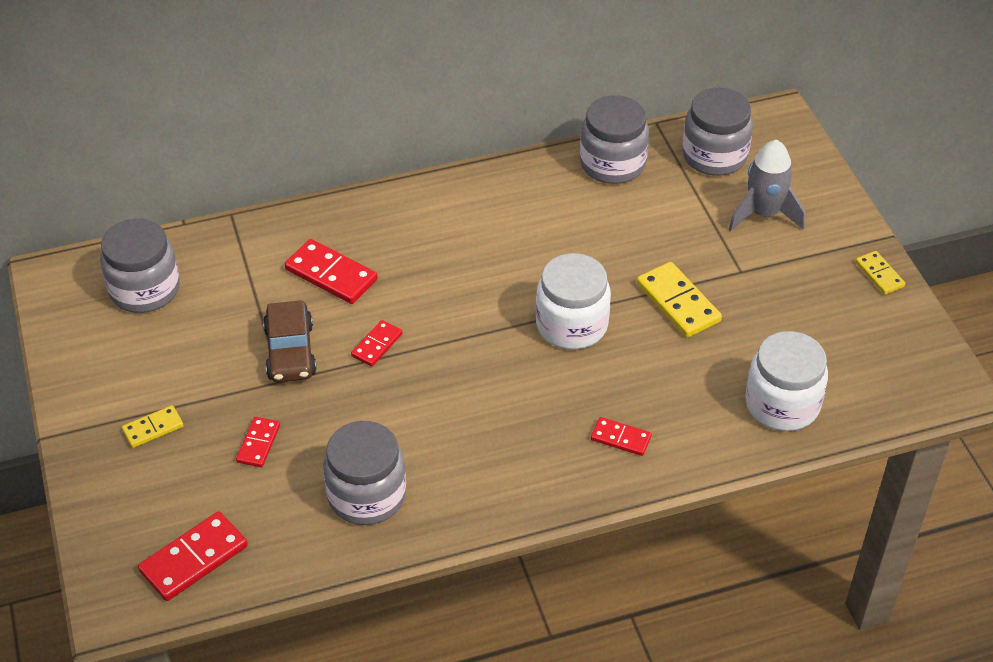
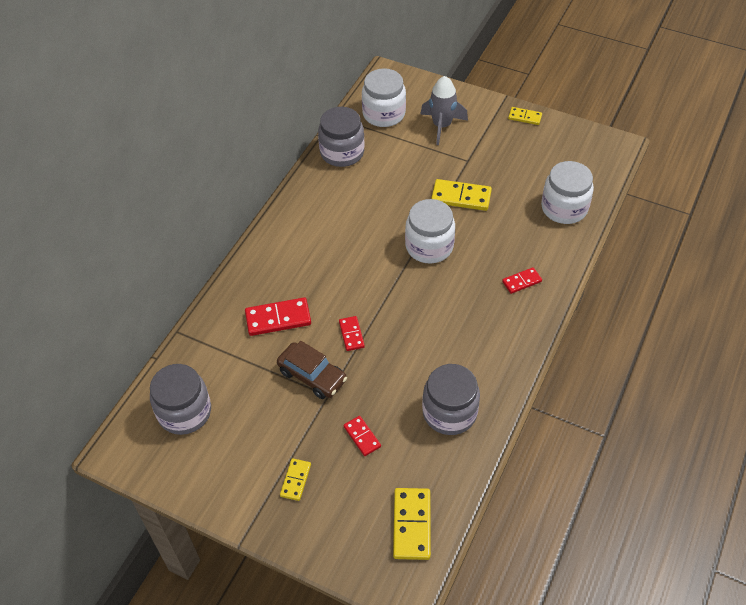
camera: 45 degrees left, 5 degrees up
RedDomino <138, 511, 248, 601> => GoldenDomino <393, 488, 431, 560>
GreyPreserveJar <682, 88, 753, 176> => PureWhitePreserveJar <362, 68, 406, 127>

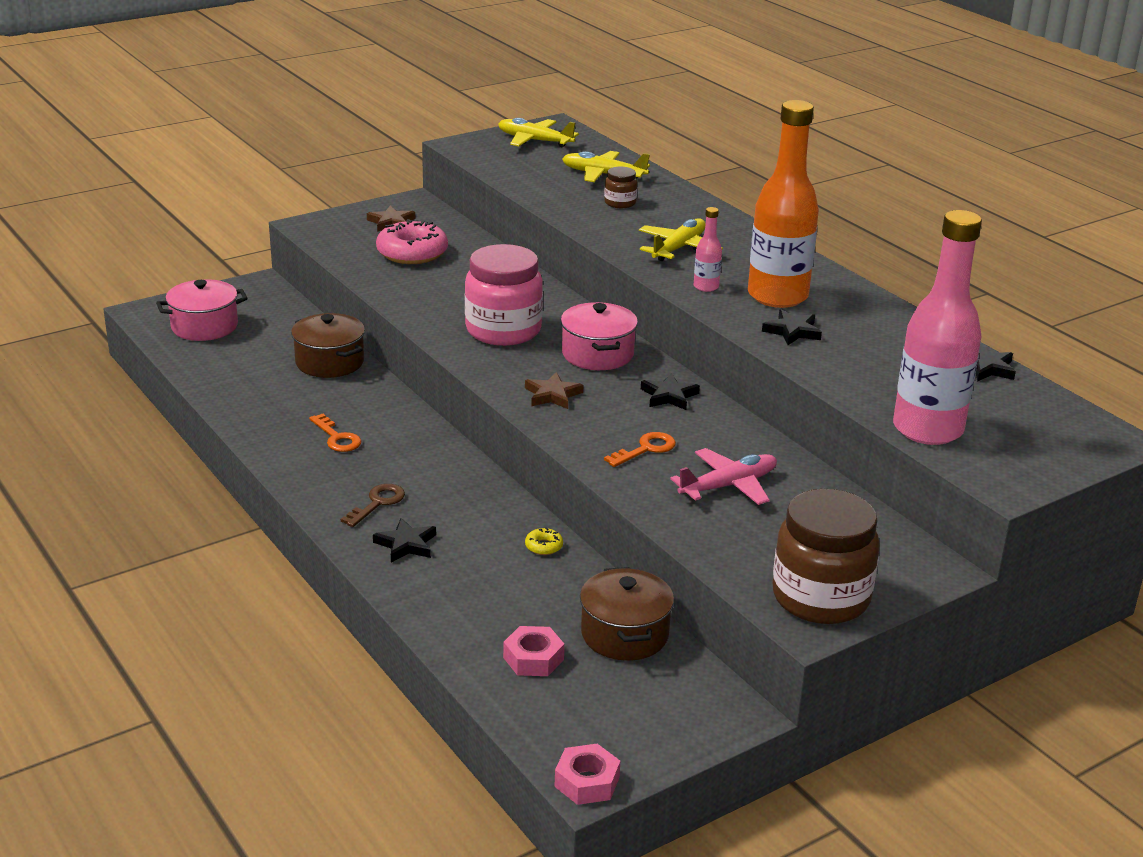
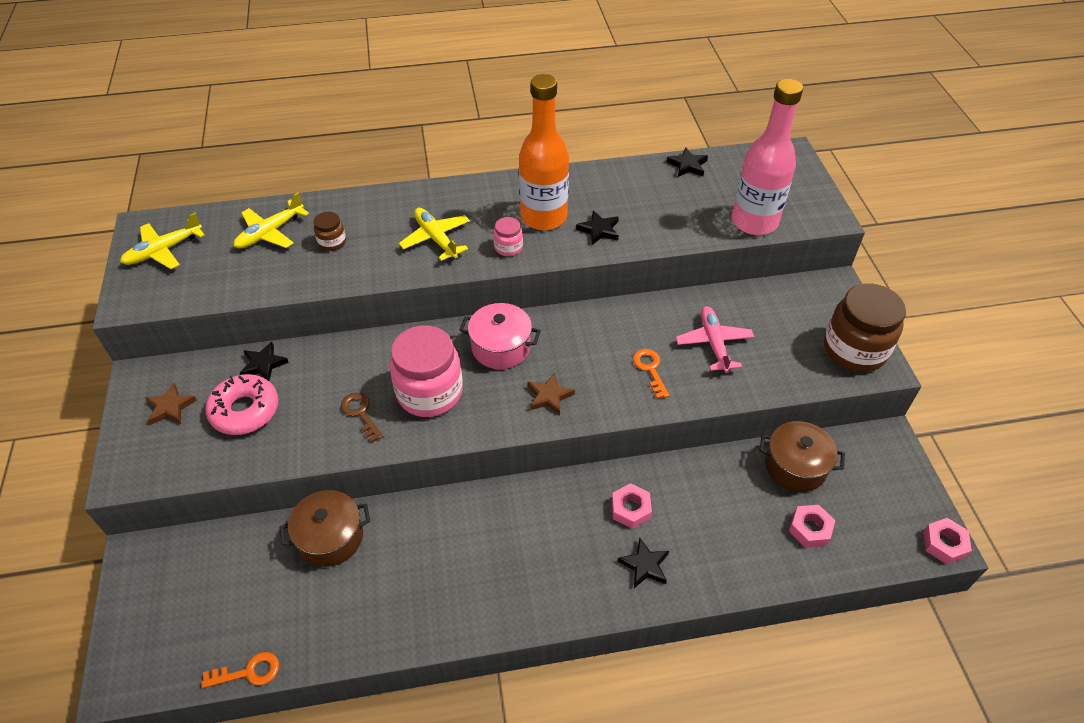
camera: 65 degrees left, 20 degrees up
PinkPot <156, 279, 248, 341> => nothing
BrightOrangeKey <309, 414, 361, 452> => BrightOrangeKey <201, 652, 279, 688>, shifted
BrownKey <341, 484, 405, 527> => BrownKey <341, 393, 384, 443>, shifted
GoldenDoughnut <525, 527, 563, 555> => nothing
EbonyStar <641, 373, 700, 410> => EbonyStar <240, 342, 289, 381>, shifted
PinkDrinkBottle <694, 207, 722, 292> => PinkPreserveJar <493, 217, 523, 256>
nothing => PinkHexNut <612, 483, 652, 529>

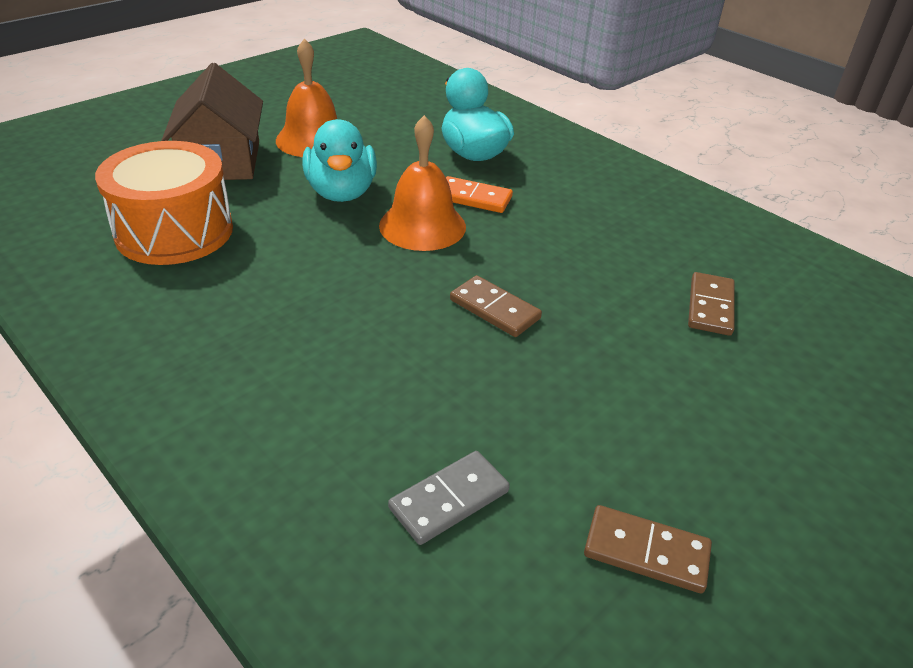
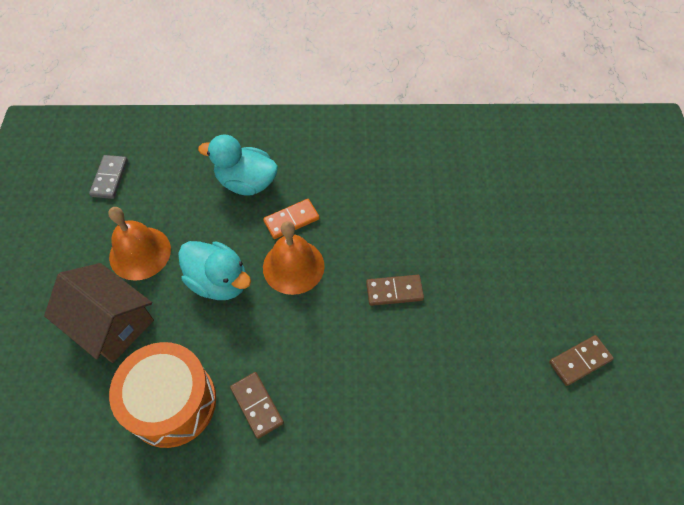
camera: 45 degrees left, 20 degrees up
GreyDomino <388, 451, 510, 545> => GreyDomino <89, 155, 128, 199>, shifted
BrownDomino <688, 272, 734, 336> => BrownDomino <230, 372, 284, 439>, shifted

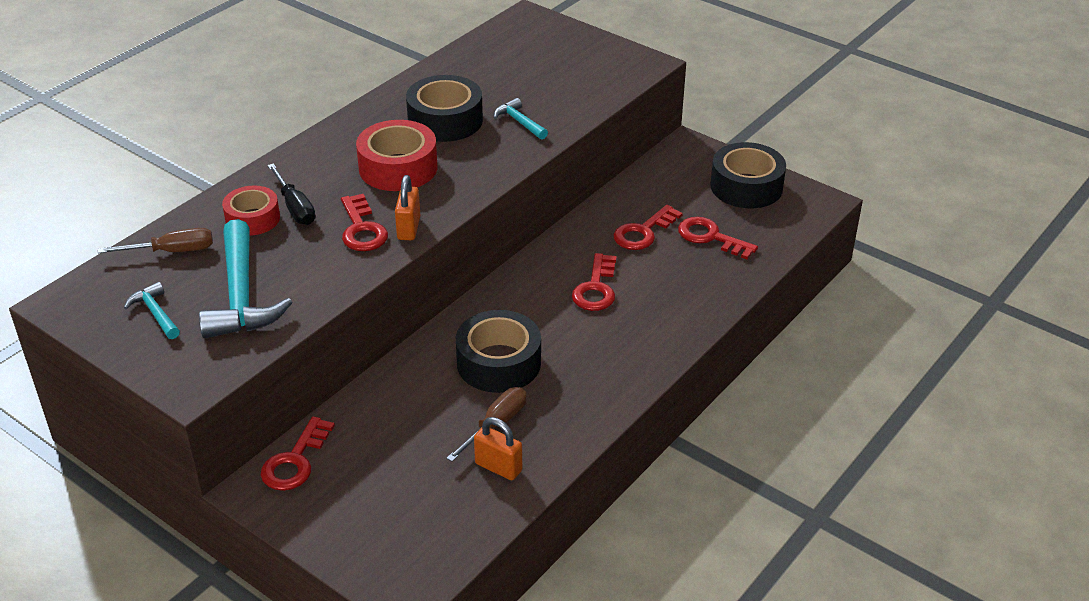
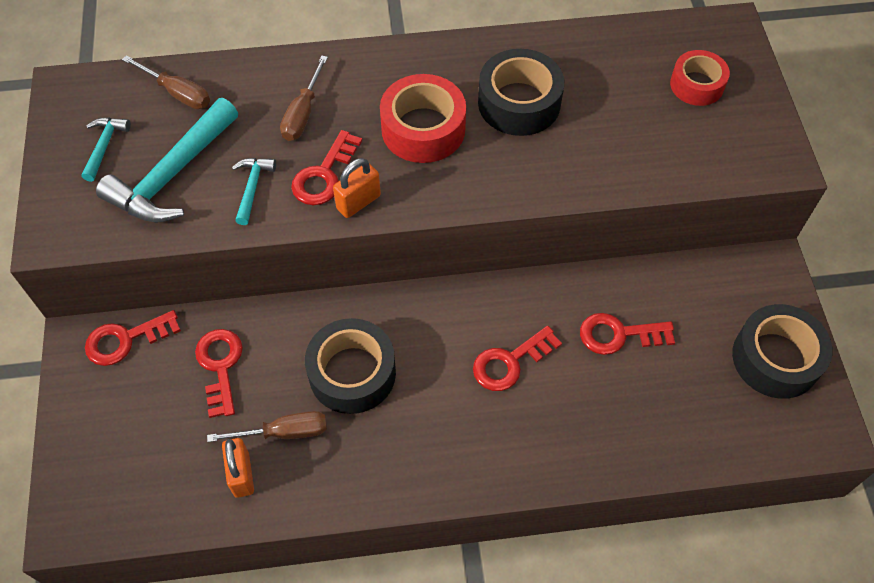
camera: 45 degrees right, 20 degrees up
RedRollOfTape <222, 186, 280, 236> => RedRollOfTape <670, 50, 730, 106>, shifted
EbonyScrewdriver <267, 163, 315, 225> => BrownScrewdriver <280, 56, 328, 141>
TurquoiseHammer <494, 98, 548, 139> => TurquoiseHammer <232, 158, 276, 225>, shifted
RedKey <678, 217, 758, 260> => RedKey <195, 329, 243, 418>, shifted

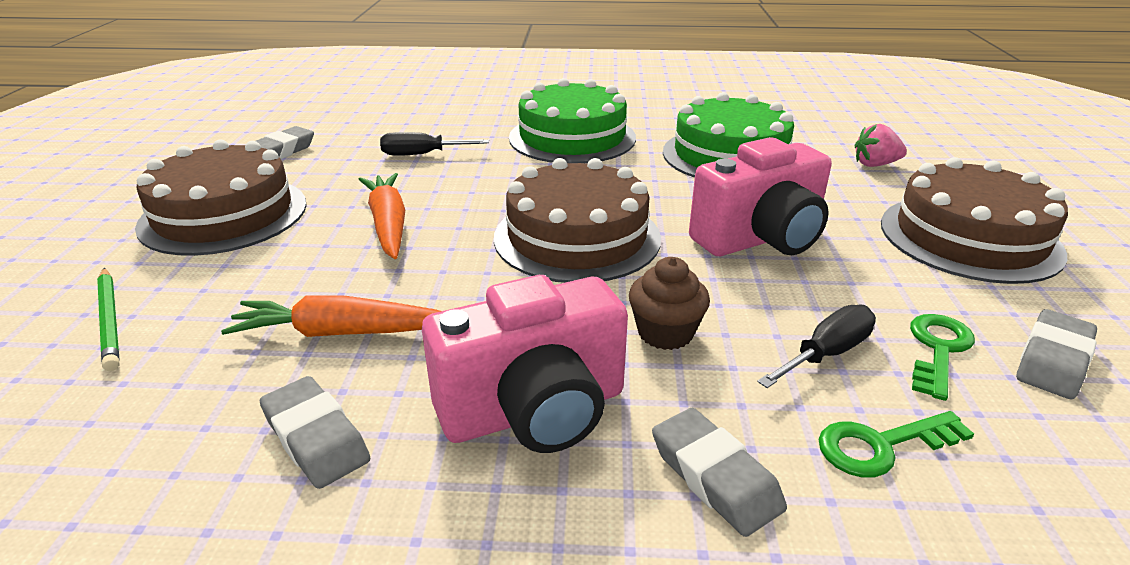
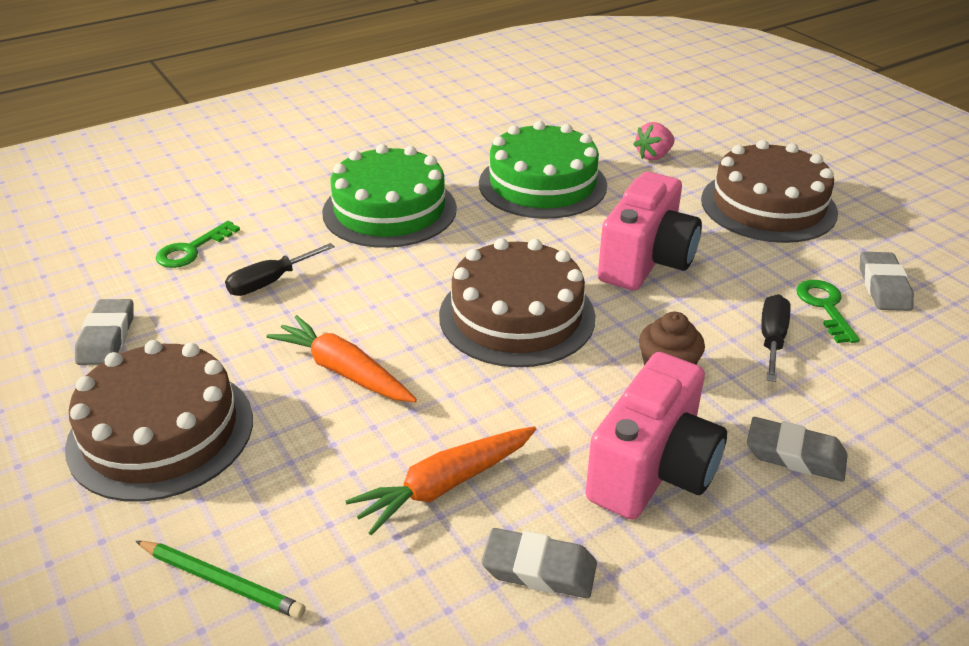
camera: 35 degrees left, 5 degrees up
GreenKey <818, 411, 974, 478> => GreenKey <156, 221, 240, 268>, shifted

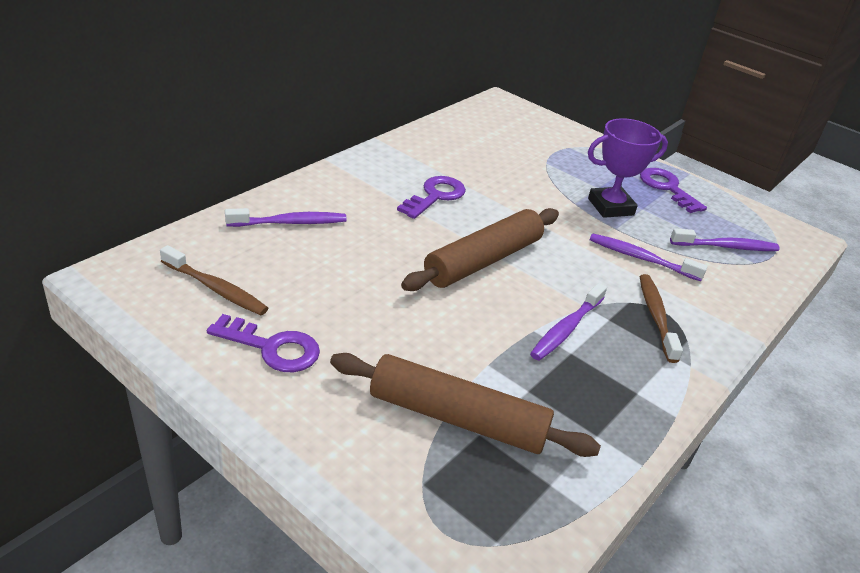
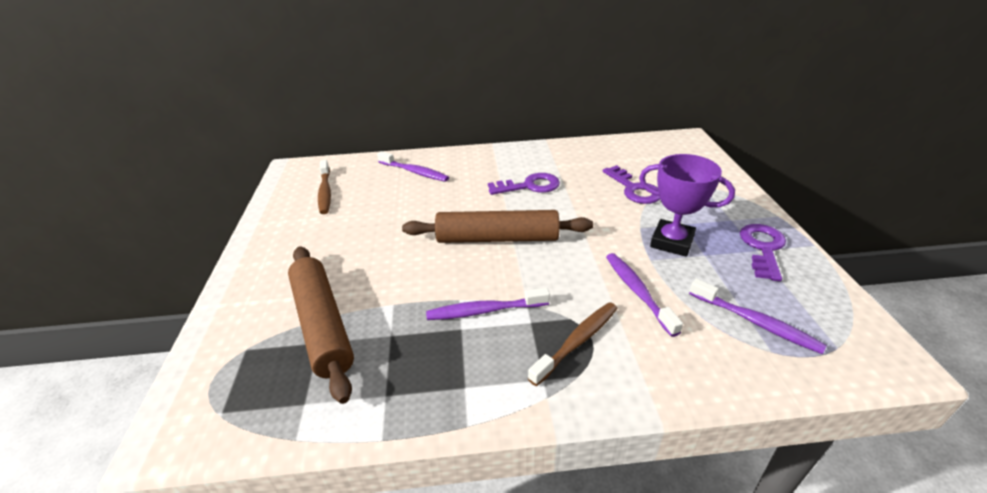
camera: 50 degrees right, 0 degrees up
PurpleKey <207, 314, 320, 372> => PurpleKey <603, 165, 660, 204>, shifted

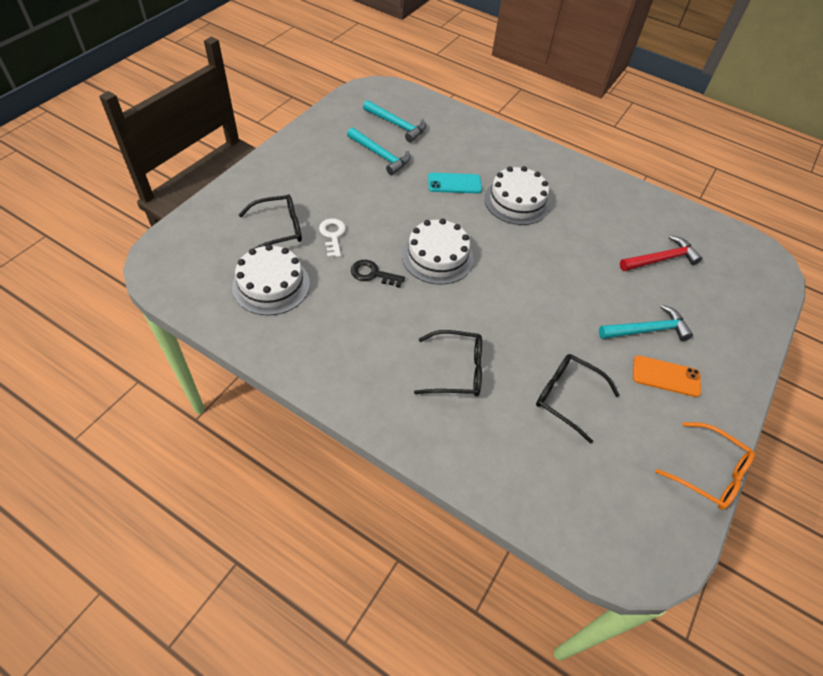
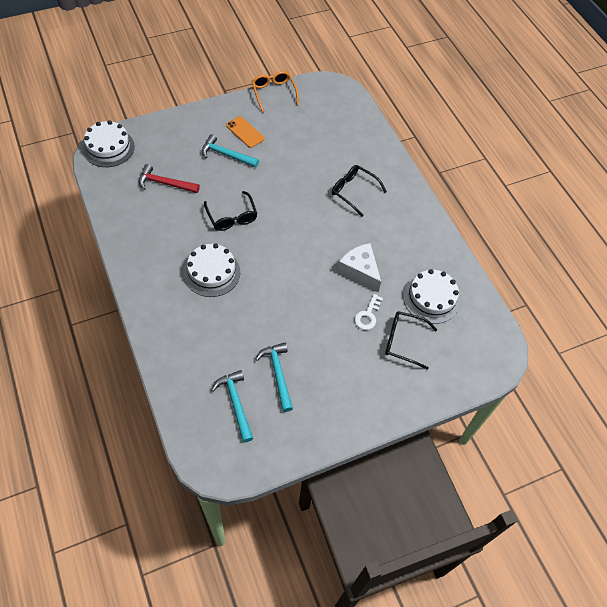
camera: 145 degrees left, 5 degrees up
EbonyKey <351, 260, 405, 288> => PureWhiteCheeseWedge <337, 243, 381, 292>
PureWhiteLayerCake <402, 219, 474, 285> => PureWhiteLayerCake <83, 120, 135, 167>, shifted
TurquoisePhone <428, 173, 482, 194> => nothing
EbonyGlasses <536, 354, 620, 444> => EbonyGlasses <204, 191, 258, 231>, shifted

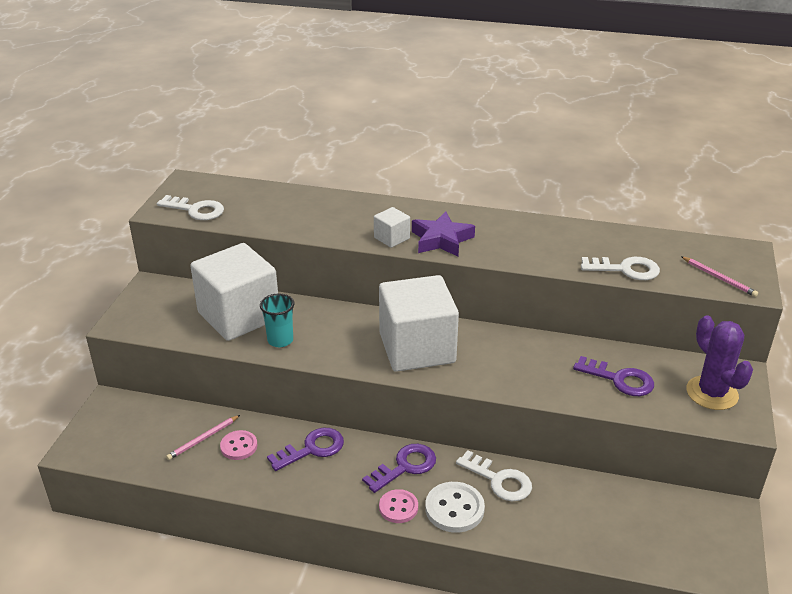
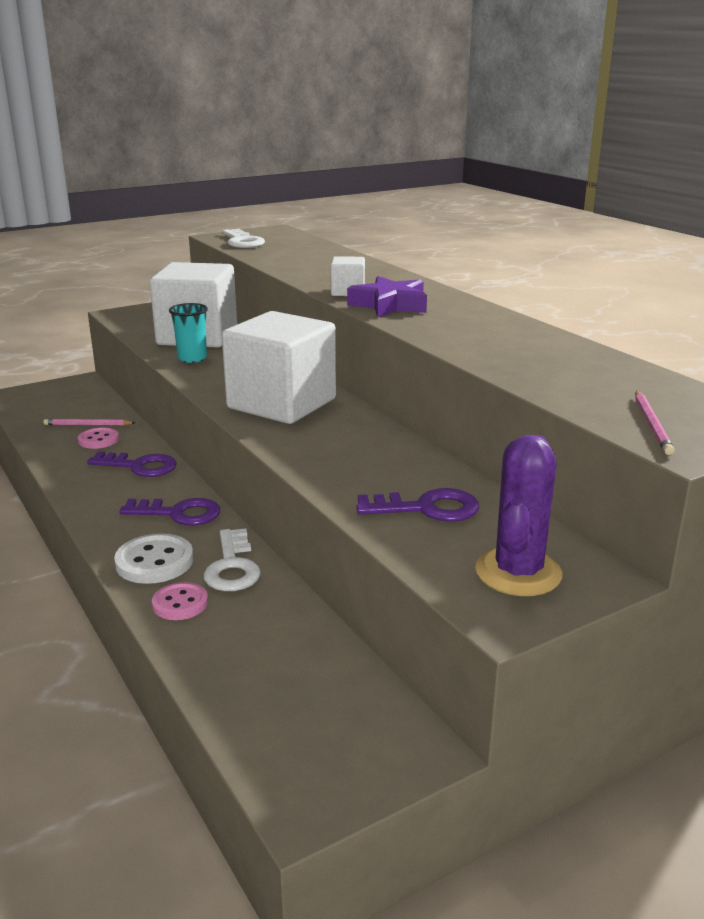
camera: 45 degrees right, 10 degrees down
PinkShirtButton <379, 489, 418, 523> => PinkShirtButton <152, 582, 208, 620>, shifted
PurpleKey <573, 356, 654, 396> => PurpleKey <356, 488, 479, 522>, 75 degrees counterclockwise
PureWhiteKey <581, 257, 660, 280> => nothing

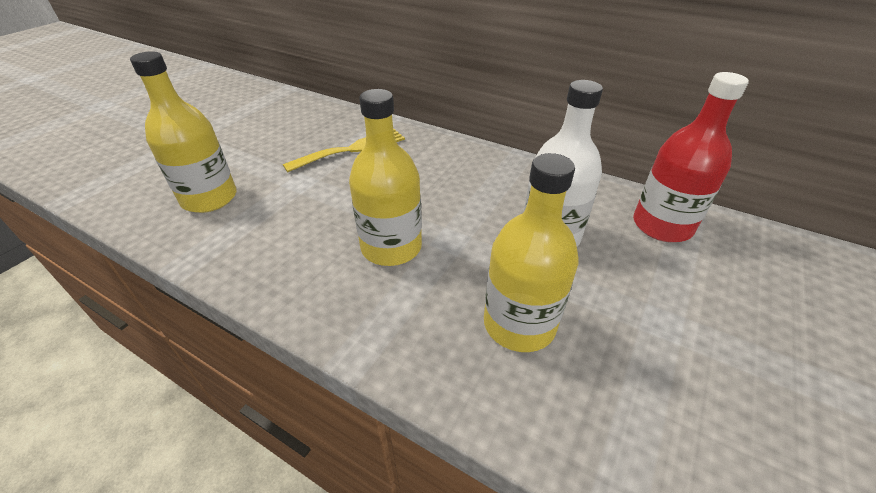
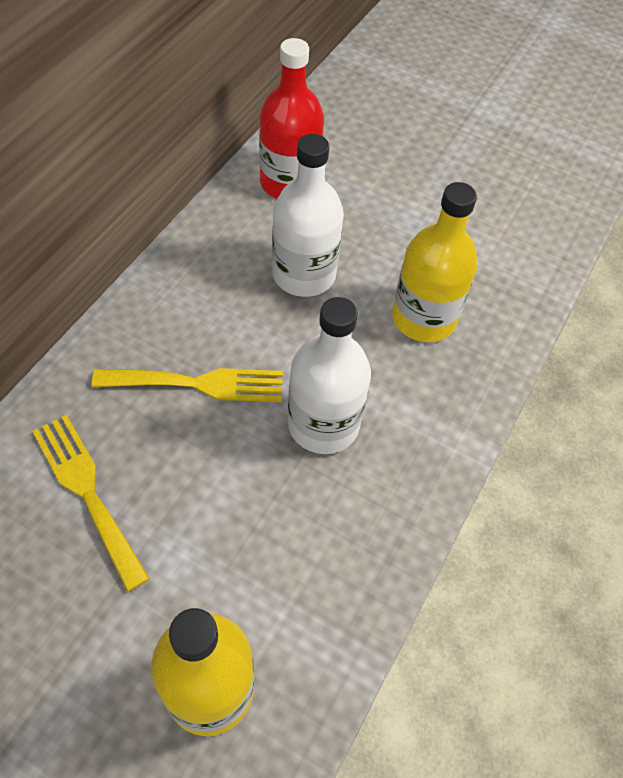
camera: 95 degrees left, 15 degrees up
GoldenDrinkBottle <349, 89, 422, 266> => PureWhiteDrinkBottle <288, 297, 371, 454>
nothing => GoldenTableFork <92, 368, 283, 402>

